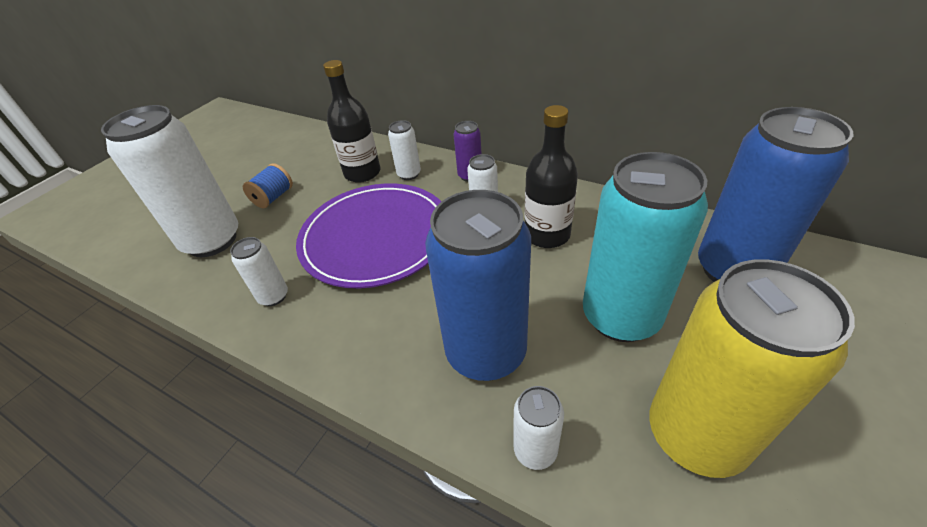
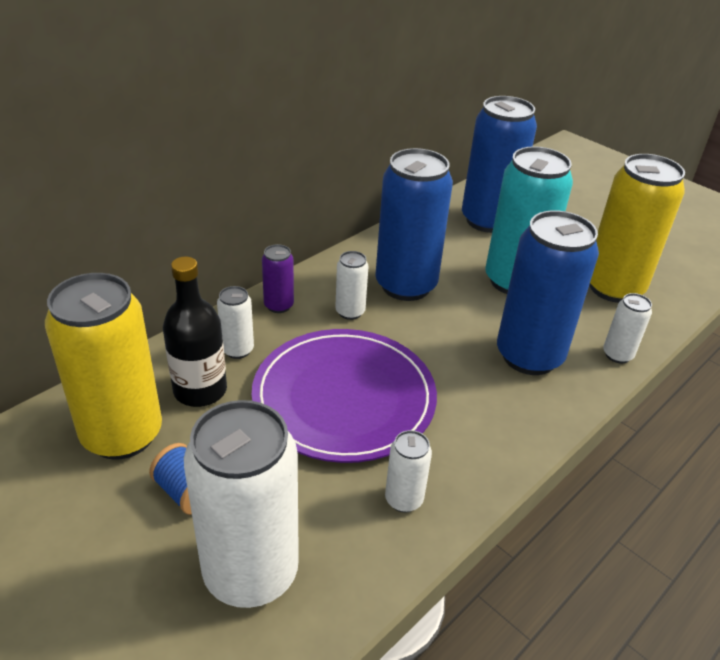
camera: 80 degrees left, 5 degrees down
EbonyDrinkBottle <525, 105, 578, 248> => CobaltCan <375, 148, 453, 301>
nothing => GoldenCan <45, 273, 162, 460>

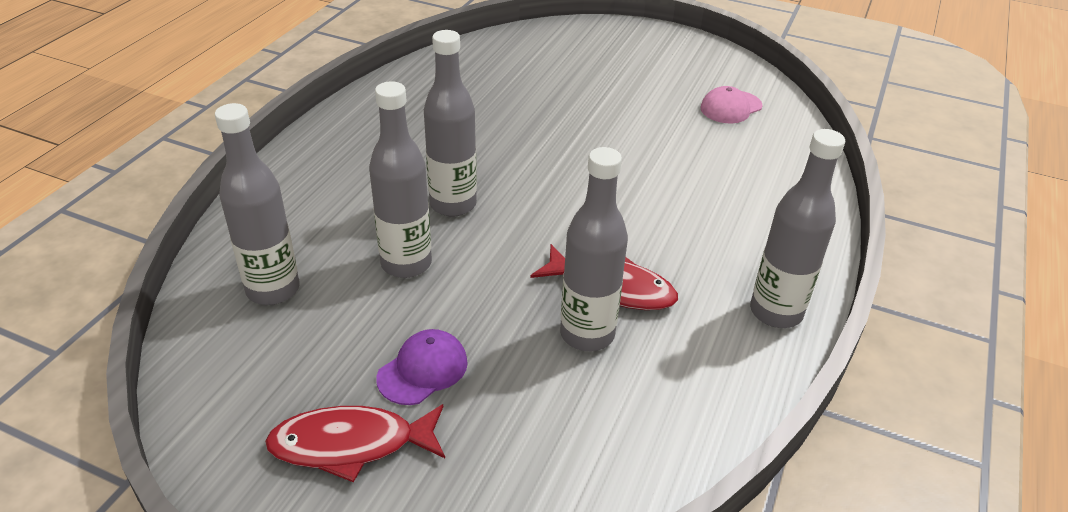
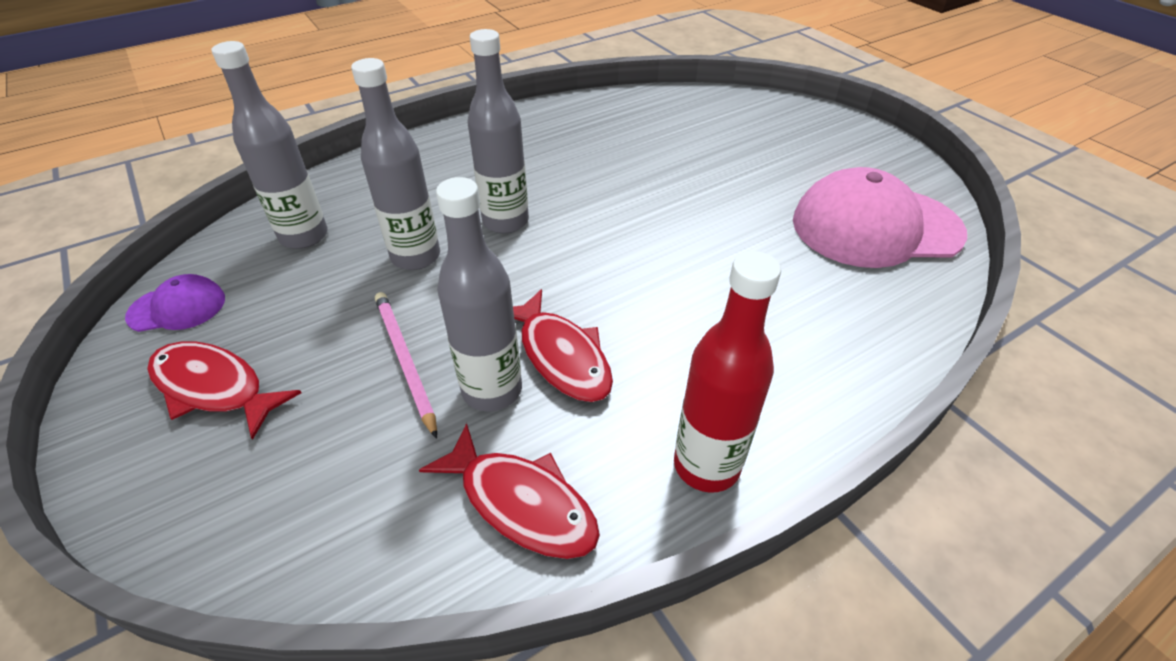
camera: 35 degrees right, 5 degrees up
PurpleBaseballCap <376, 329, 468, 405> => PurpleBaseballCap <125, 274, 225, 332>, shifted
PinkBaseballCap <700, 86, 763, 123> => PinkBaseballCap <793, 167, 967, 268>, x2.11
GreyDrinkBottle <750, 129, 845, 328> => RedDrinkBottle <674, 251, 781, 493>
nothing => PinkLeadPencil <375, 292, 437, 439>
nothing => RedToyFish <419, 423, 600, 559>

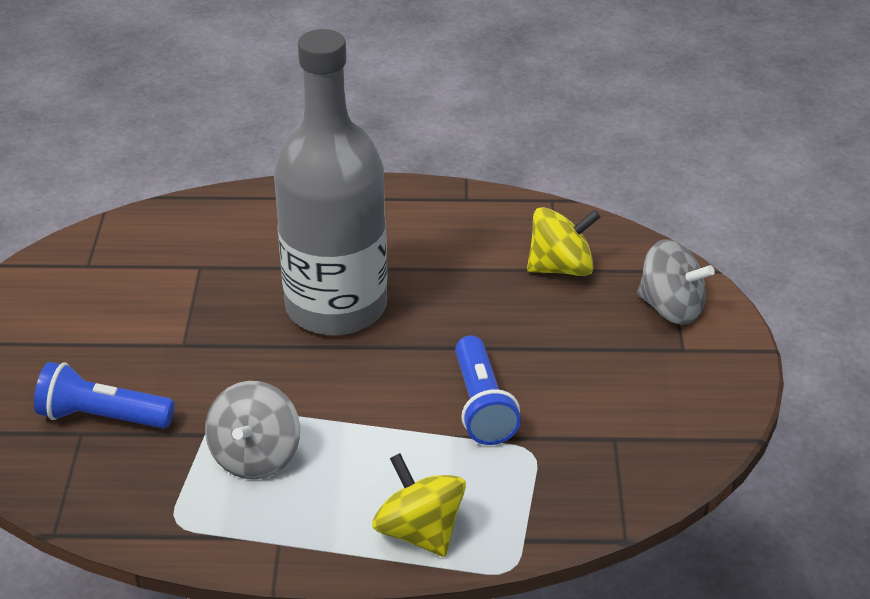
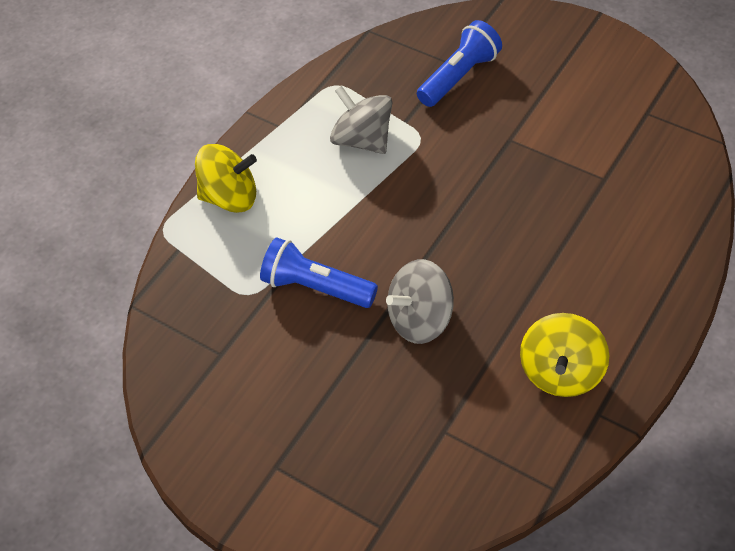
camera: 125 degrees right, 15 degrees up
GreyDrinkBottle <274, 29, 387, 335> => nothing
GoldenWhirligig <527, 207, 601, 276> => GoldenWhirligig <520, 313, 609, 397>, shifted
GreyWhirligig <637, 239, 715, 325> => GreyWhirligig <386, 259, 454, 344>, shifted

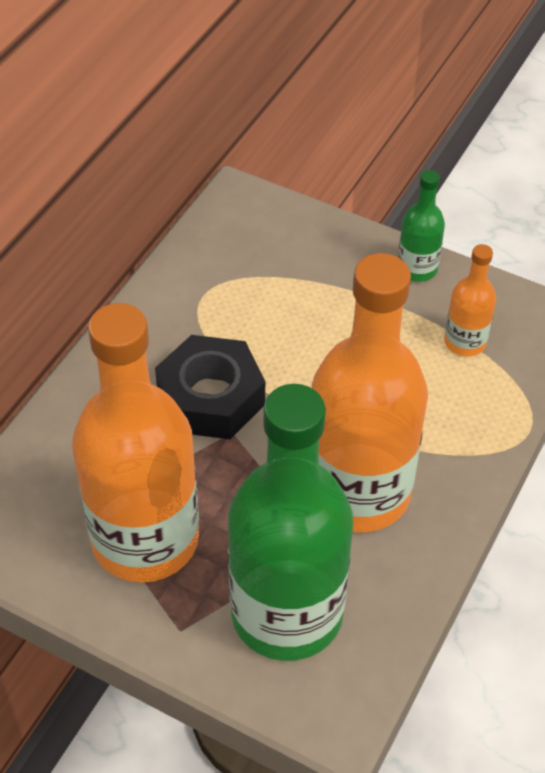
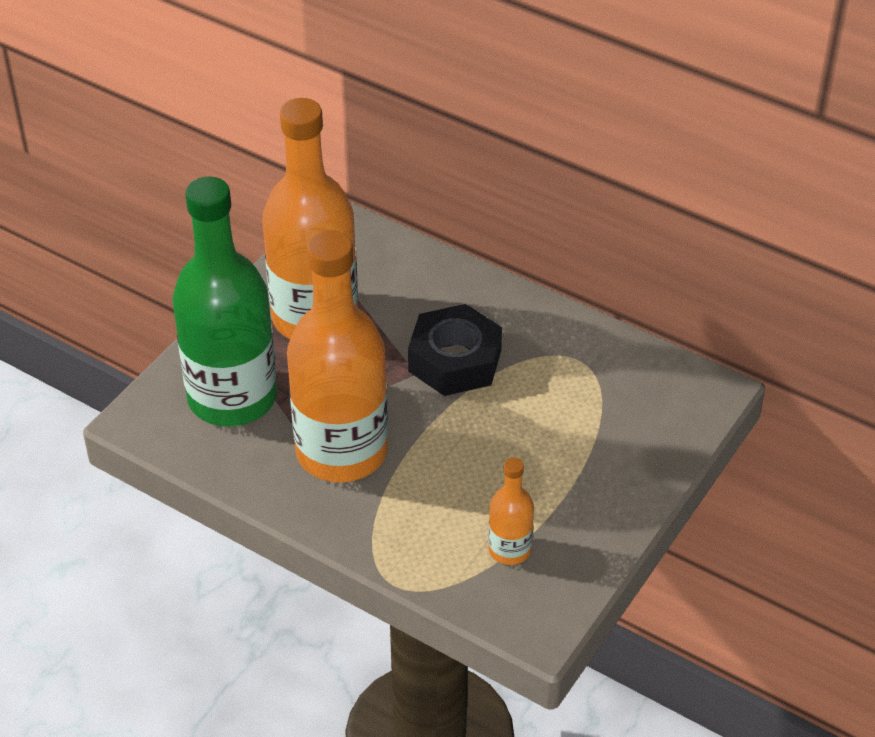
camera: 95 degrees right, 5 degrees down
GreenDrinkBottle <398, 170, 445, 282> => nothing

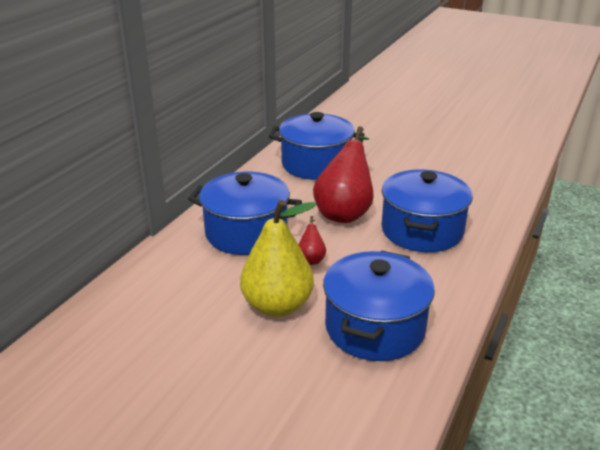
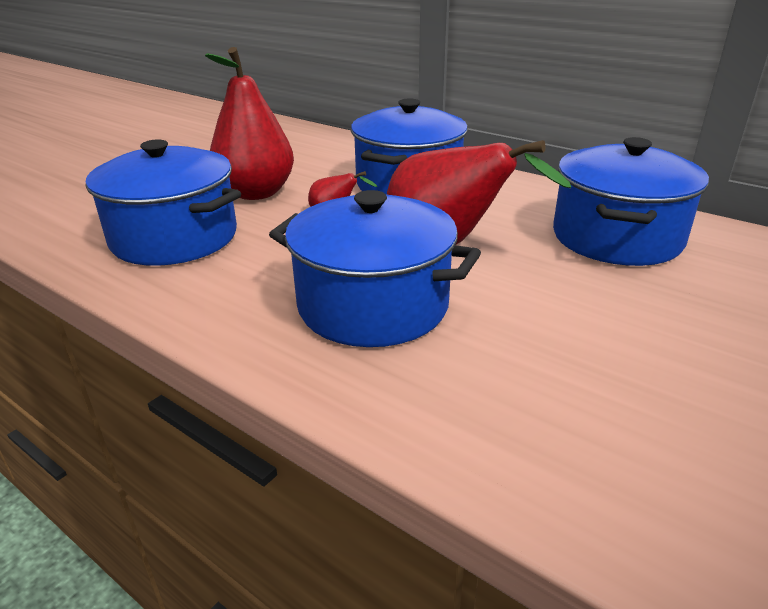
camera: 100 degrees right, 0 degrees up
GoldenPear <240, 200, 317, 317> => RedPear <205, 47, 294, 200>

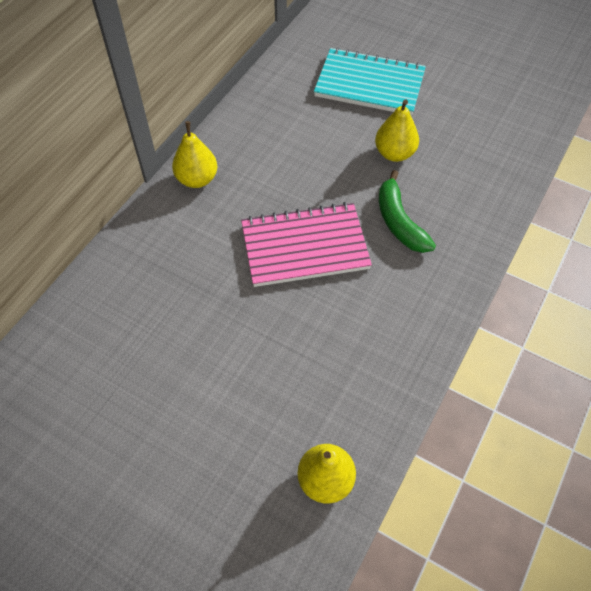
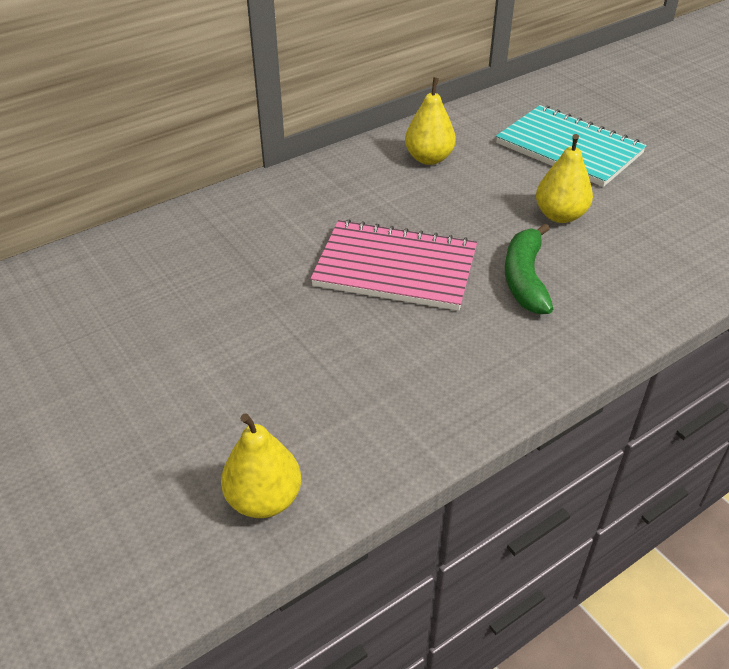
camera: 25 degrees right, 15 degrees down
GoldenPear <172, 121, 217, 188> => GoldenPear <405, 77, 456, 165>, shifted

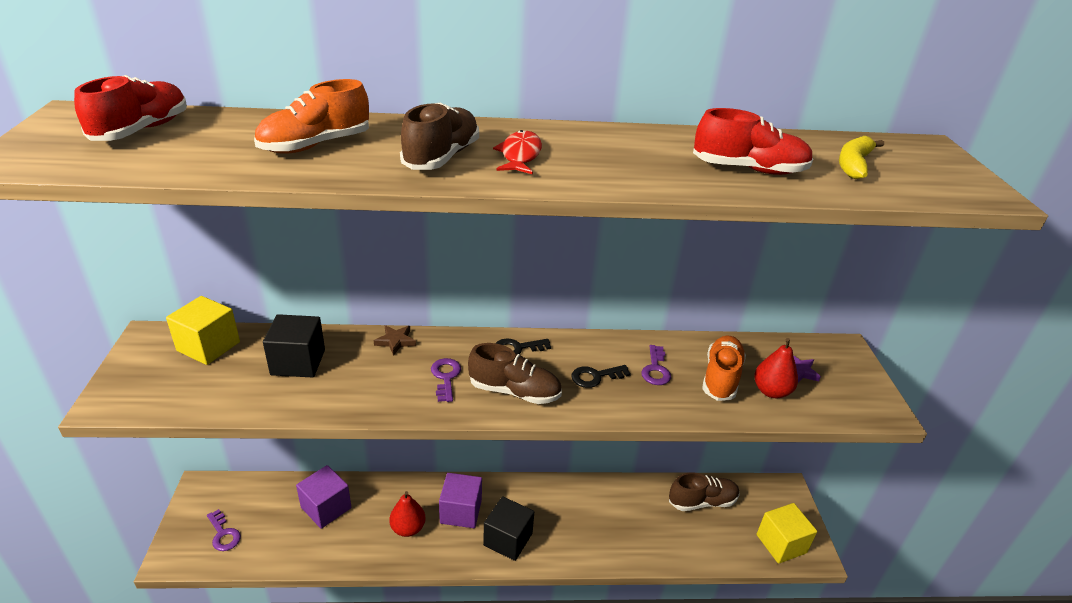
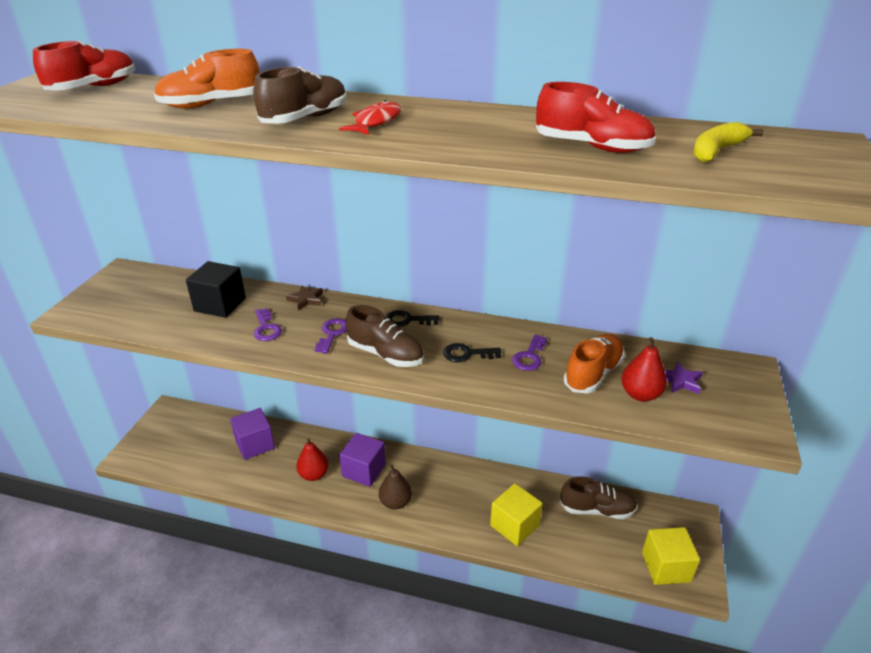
camera: 20 degrees right, 0 degrees up
GoldenSolidCube <166, 296, 240, 365> => GoldenSolidCube <490, 483, 543, 546>, shifted
PurpleKey <207, 509, 241, 551> => PurpleKey <254, 308, 282, 341>, shifted
EbonySolidCube <483, 496, 534, 561> => BrownPear <379, 464, 412, 510>

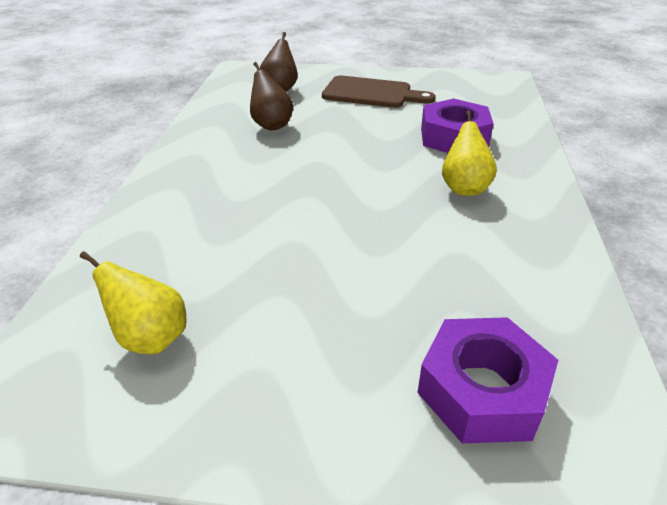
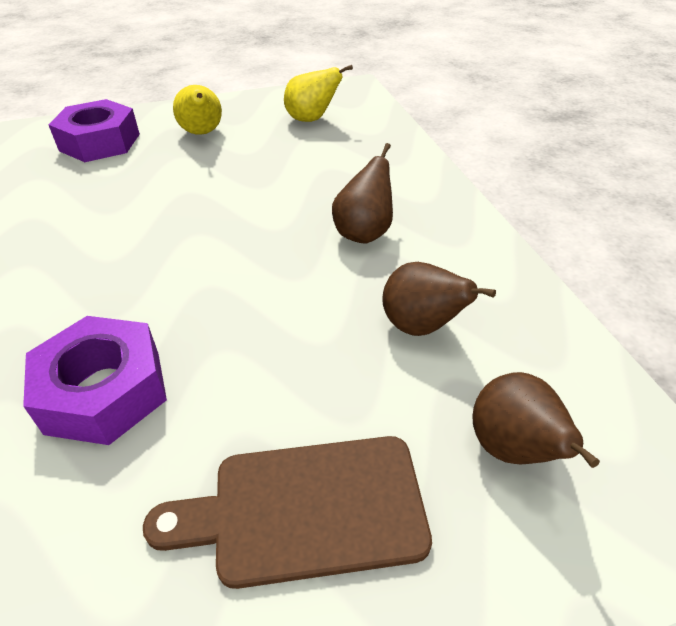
camera: 155 degrees right, 5 degrees up
GoldenPear <442, 110, 497, 196> => GoldenPear <173, 85, 222, 135>, shifted
nothing => BrownPear <332, 143, 393, 244>

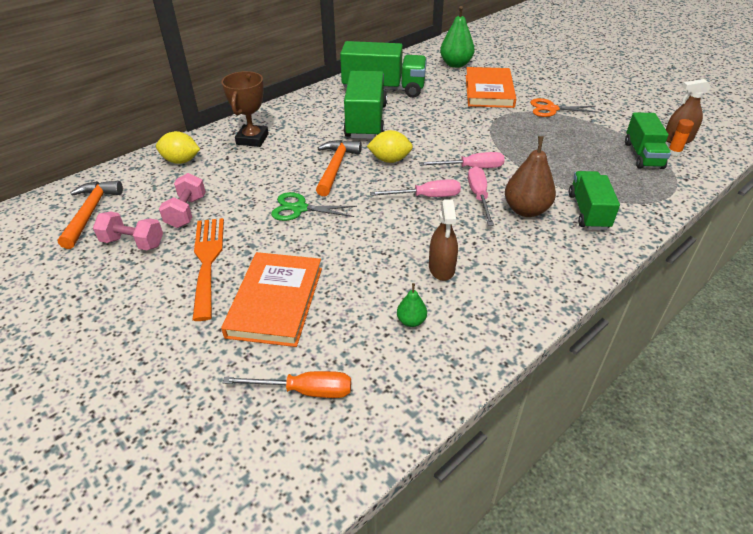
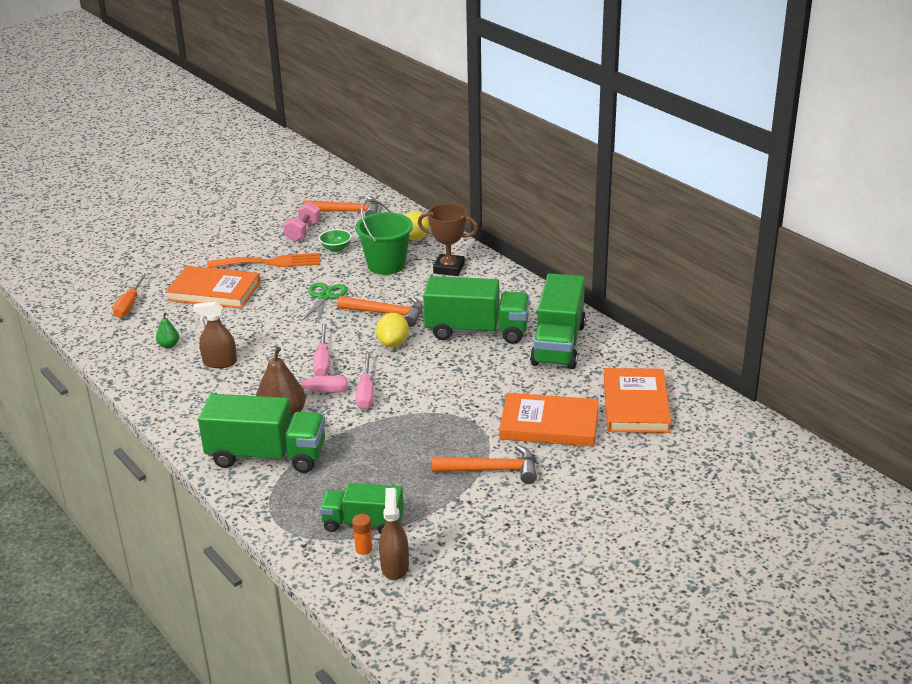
camera: 95 degrees right, 10 degrees down
PinkDumbbell <159, 173, 206, 228> => GreenServingBowl <319, 229, 352, 252>
GreenPear <440, 6, 475, 68> => BrightOrangeBook <604, 368, 671, 433>
BrightOrangePairOfScissors <530, 98, 599, 117> => BrightOrangeHammer <432, 445, 537, 484>
GreenToyTruck <569, 171, 620, 230> => GreenToyTruck <198, 394, 326, 473>, x1.57
nothing => GreenPail <355, 199, 413, 275>

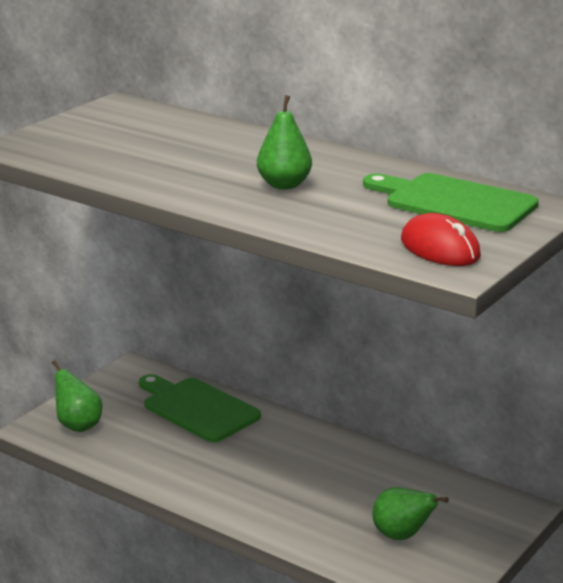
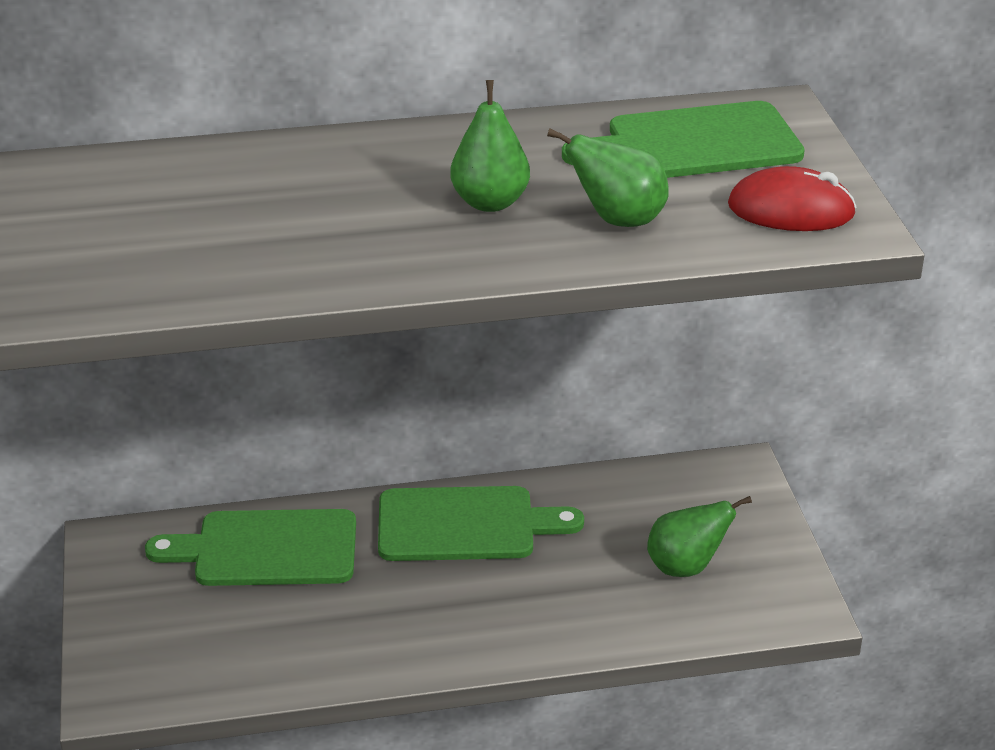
camera: 45 degrees left, 10 degrees up
GreenPear <52, 360, 102, 432> => GreenPear <547, 128, 669, 227>, shifted
nothing => GreenChoppingBoard <378, 486, 584, 561>

